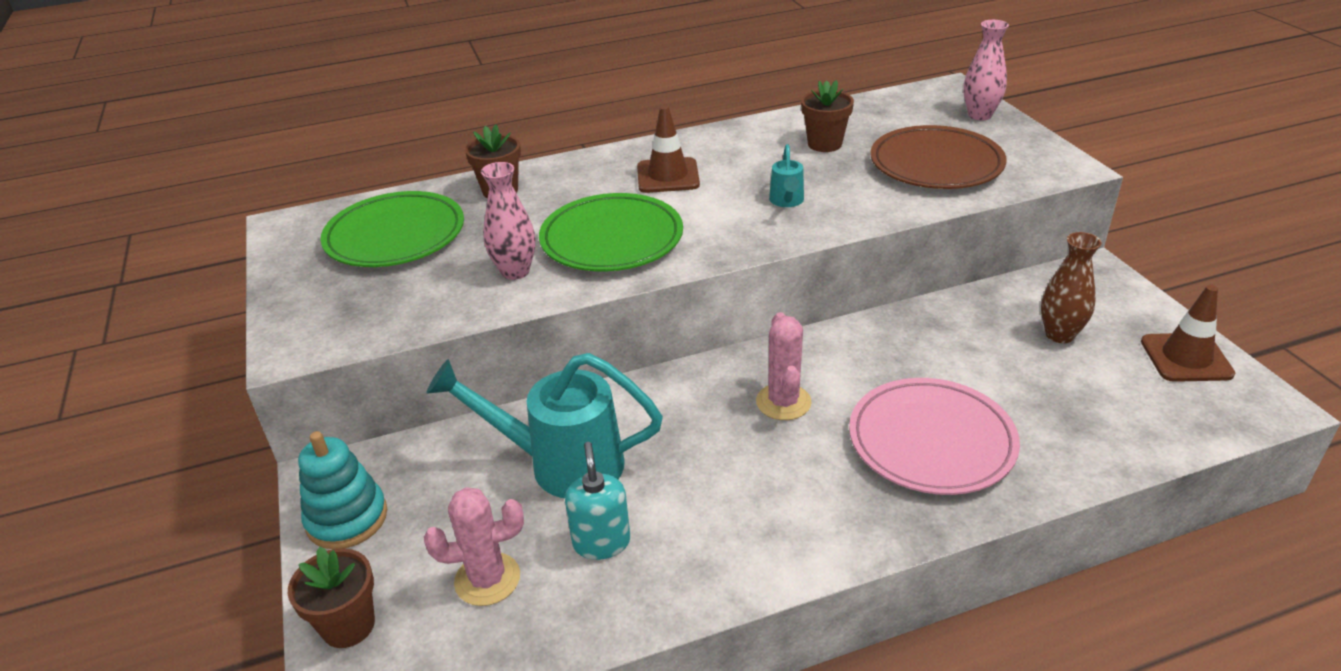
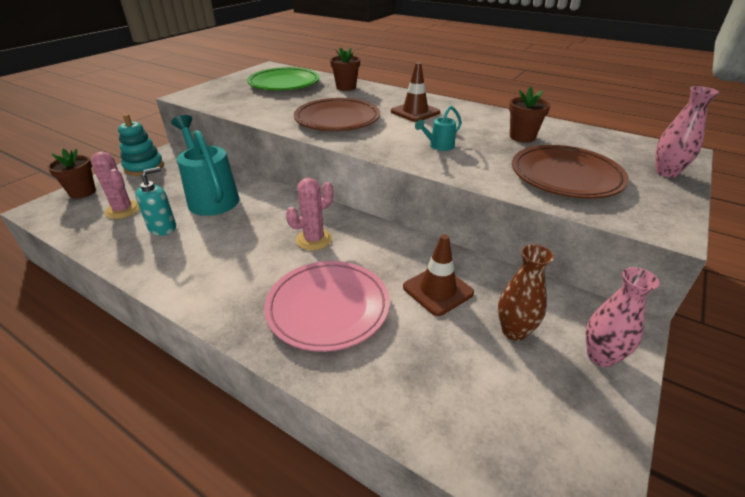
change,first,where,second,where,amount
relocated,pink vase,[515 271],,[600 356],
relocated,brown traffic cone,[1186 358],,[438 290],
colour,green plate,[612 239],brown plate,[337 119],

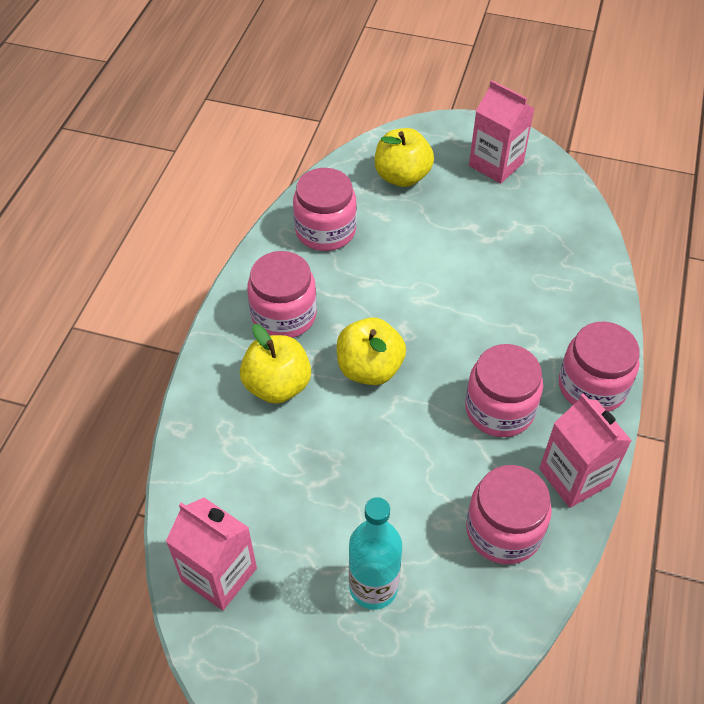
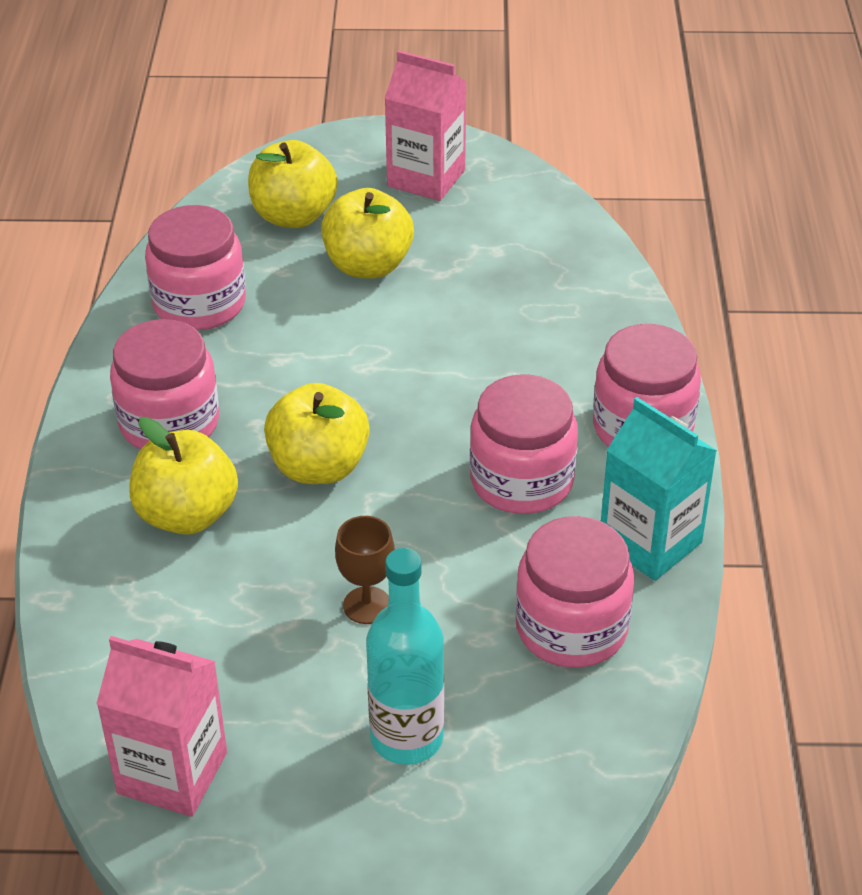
change,first,where,second,where,amount
appeared,,,yellow apple,[368 265],
appeared,,,brown goblet,[367 605],
colour,pink carton,[574 477],turquoise carton,[650 542],

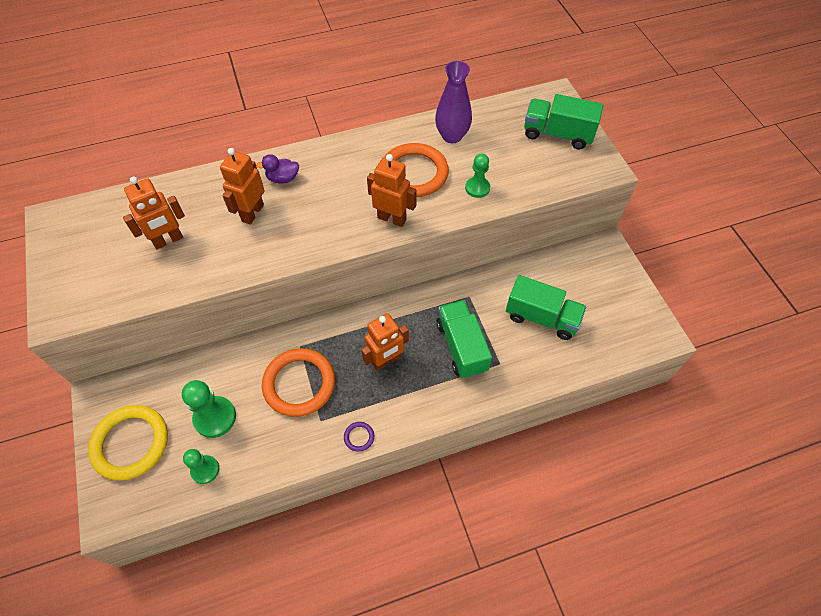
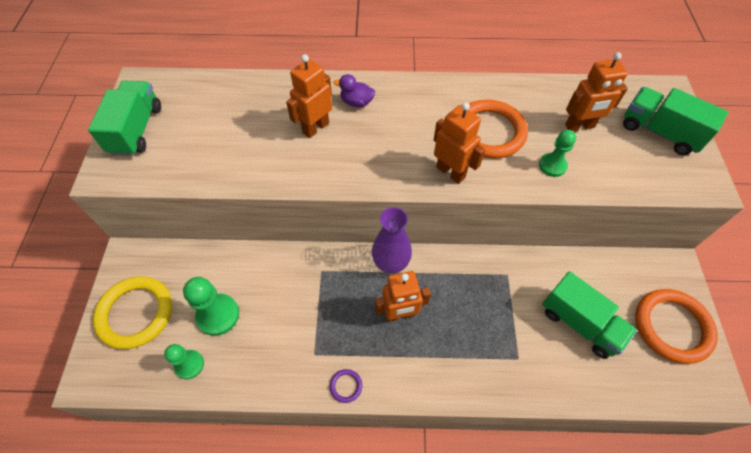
change,first,where,second,where,amount
relocated,orange robot,[168 240],,[579 126],
relocated,orange ring,[299 384],,[672 327],
relocated,purple vase,[452 136],,[391 263],
relocated,green truck,[461 347],,[136 130],

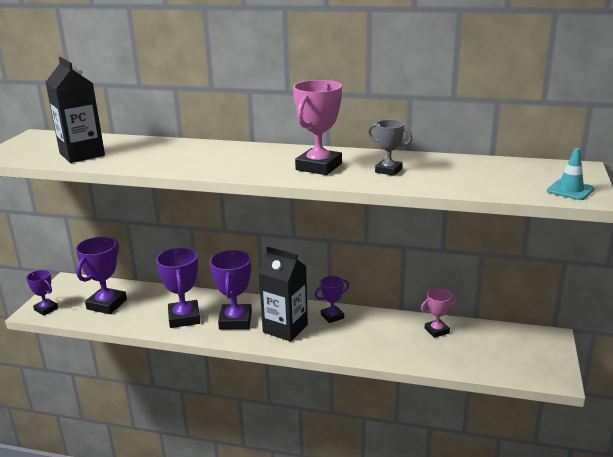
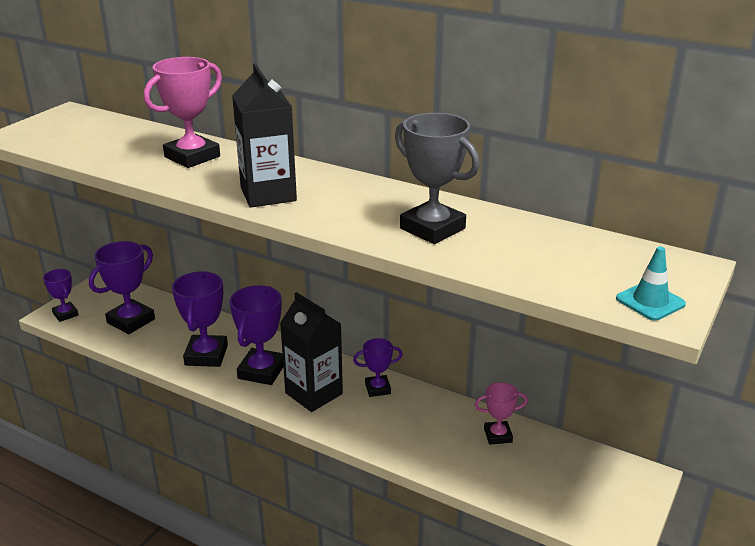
change,first,where,second,where,amount
relocated,black carton,[82 154],,[268 194],
relocated,pink trophy,[319 167],,[192 157],
size,grey trophy,[388 170],,[432 228],x1.72

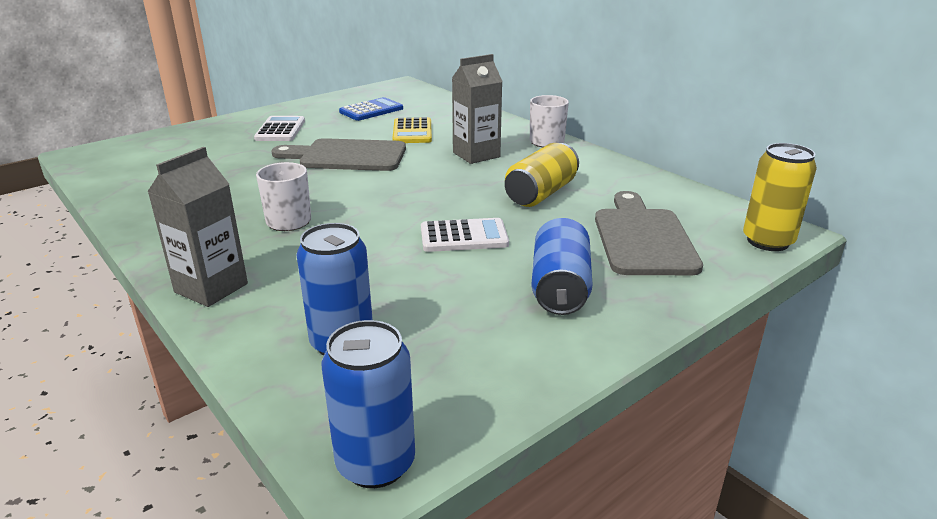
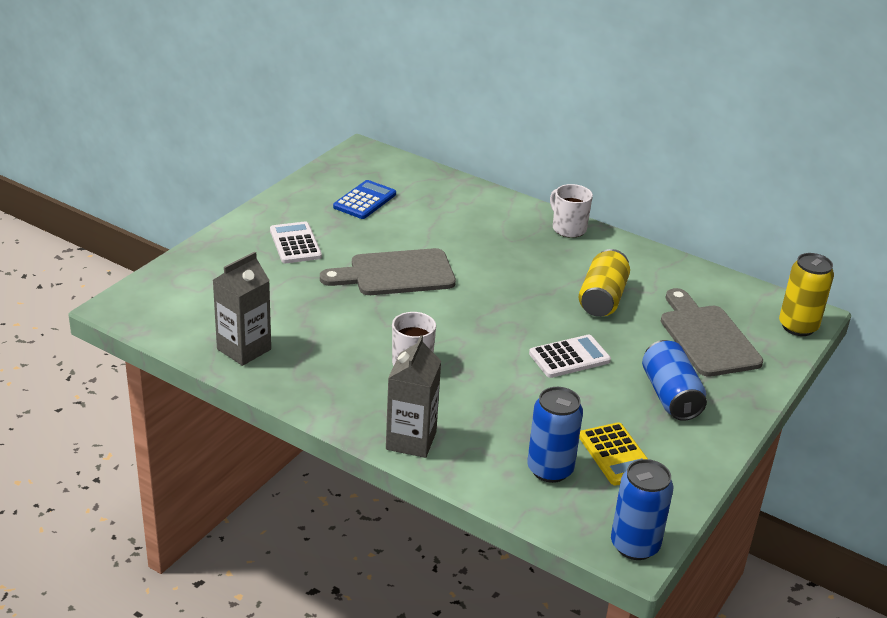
change,first,where,second,where,amount
relocated,yellow calculator,[412 132],,[616 455],
relocated,grey carton,[476 155],,[244 349],

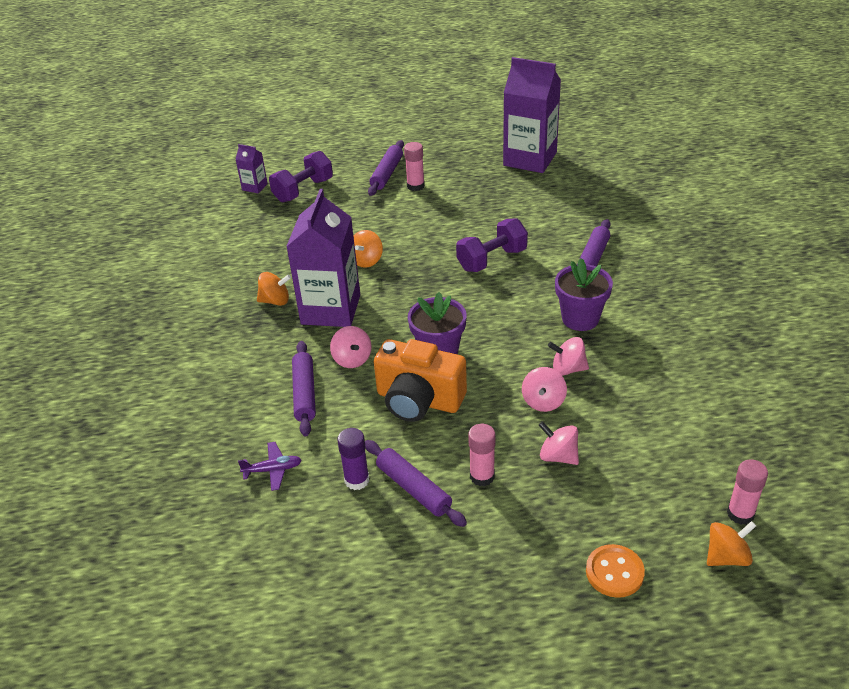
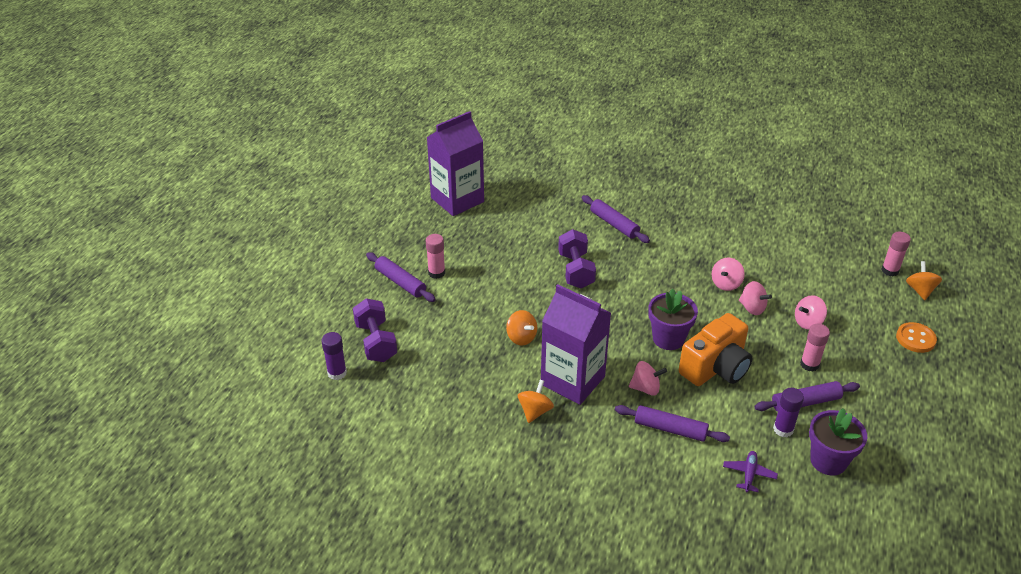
change,first,where,second,where,amount
relocated,purple flower pot,[580 318],,[828 461],
exchanged,purple carton,[254 187],purple glue stick,[337 373],

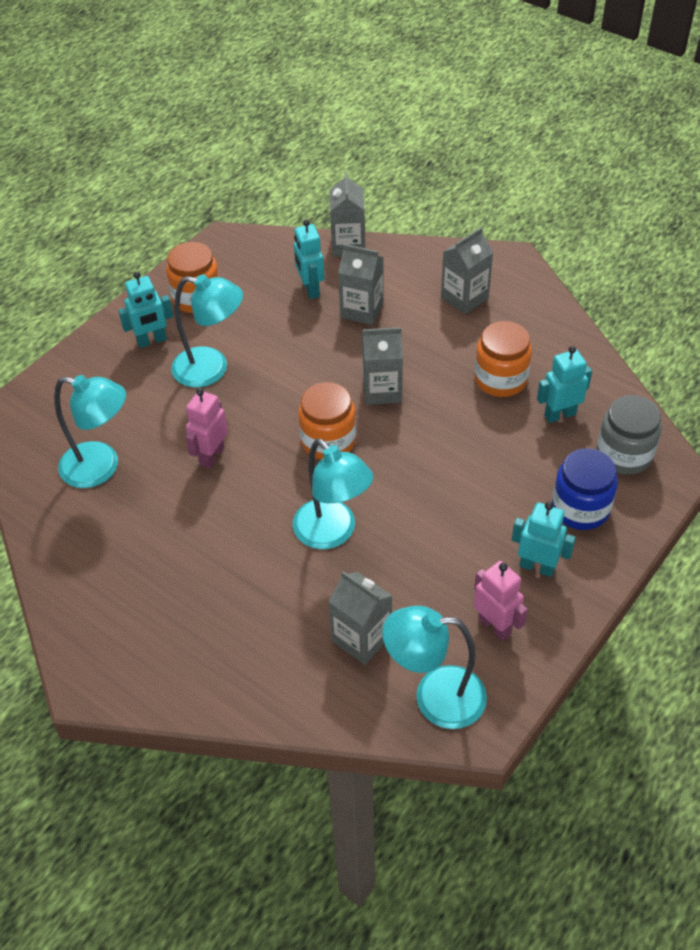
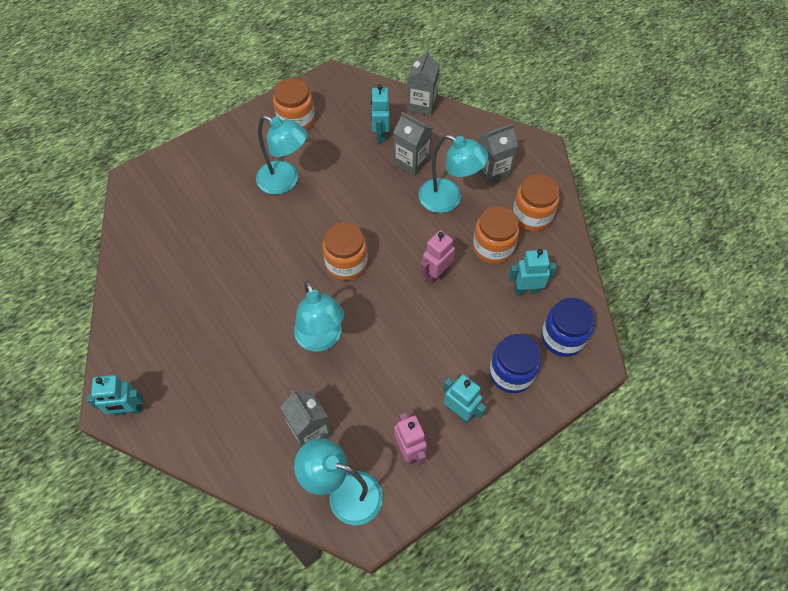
change,first,where,second,where,amount
missing,grey carton,[382 390],,,
appeared,,,orange jar,[532 215],
relocated,turquoise lamp,[101 467],,[448 200],
relocated,turquoise robot,[152 341],,[128 410],
relocated,pink robot,[211 456],,[436 274],
colour,grey jar,[624 454],blue jar,[562 337],

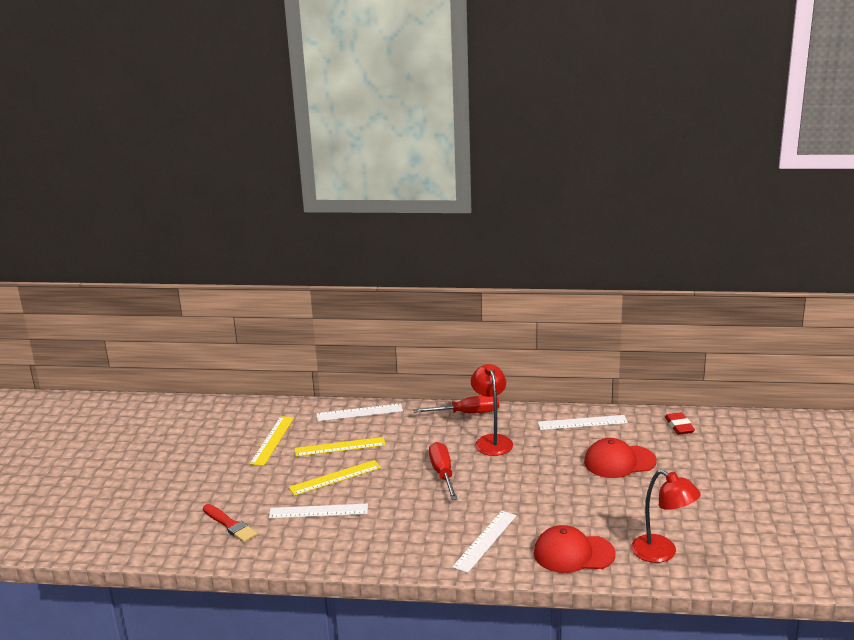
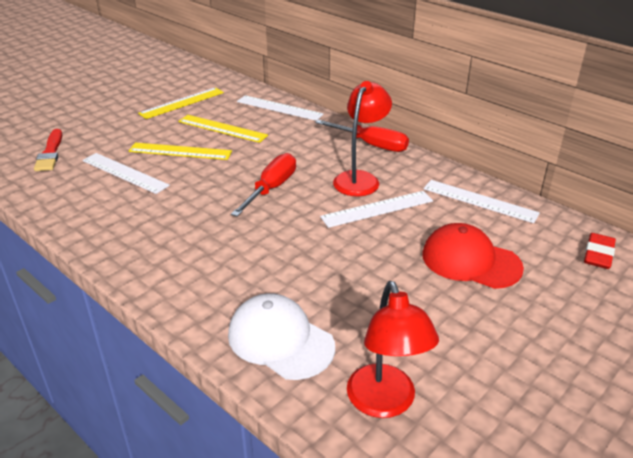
change,first,where,second,where,amount
relocated,white ruler,[485 541],,[377 209],
colour,red cap,[573 553],white cap,[280 340],

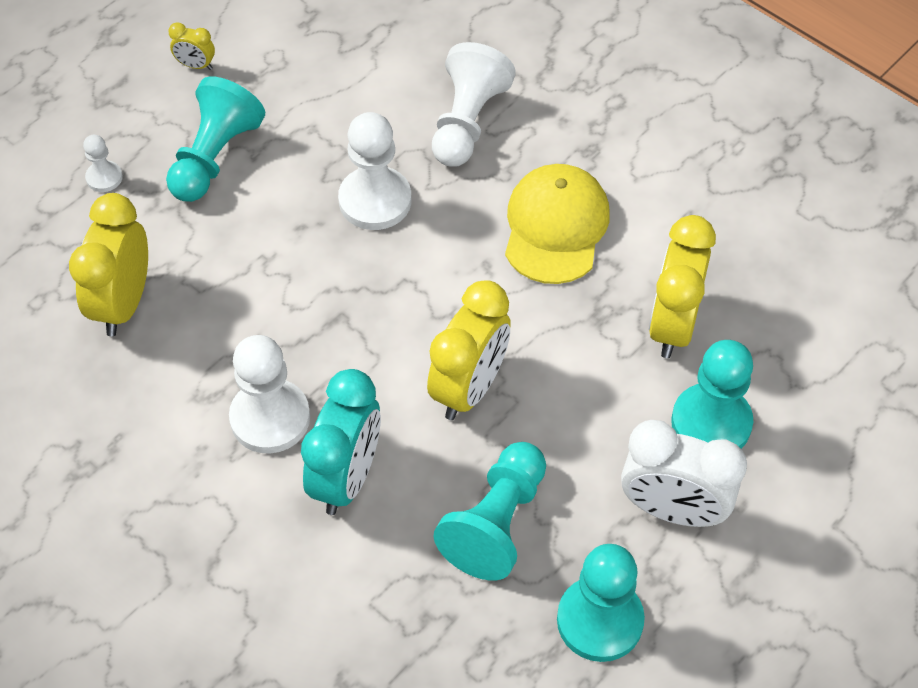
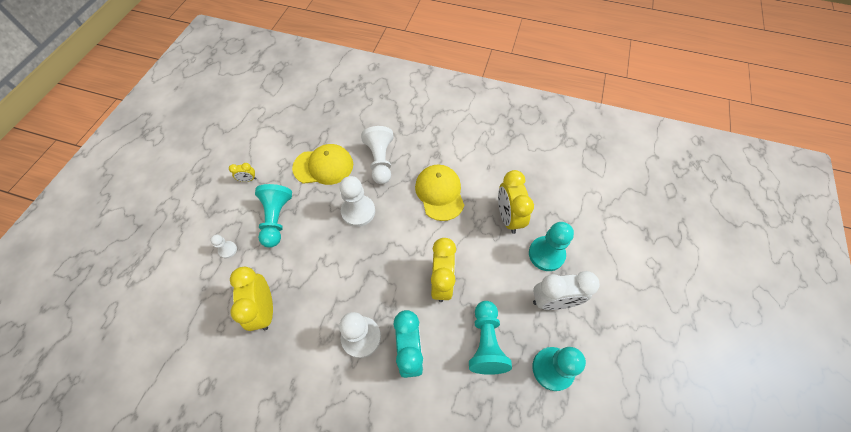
change,first,where,second,where,amount
appeared,,,yellow cap,[323 166],

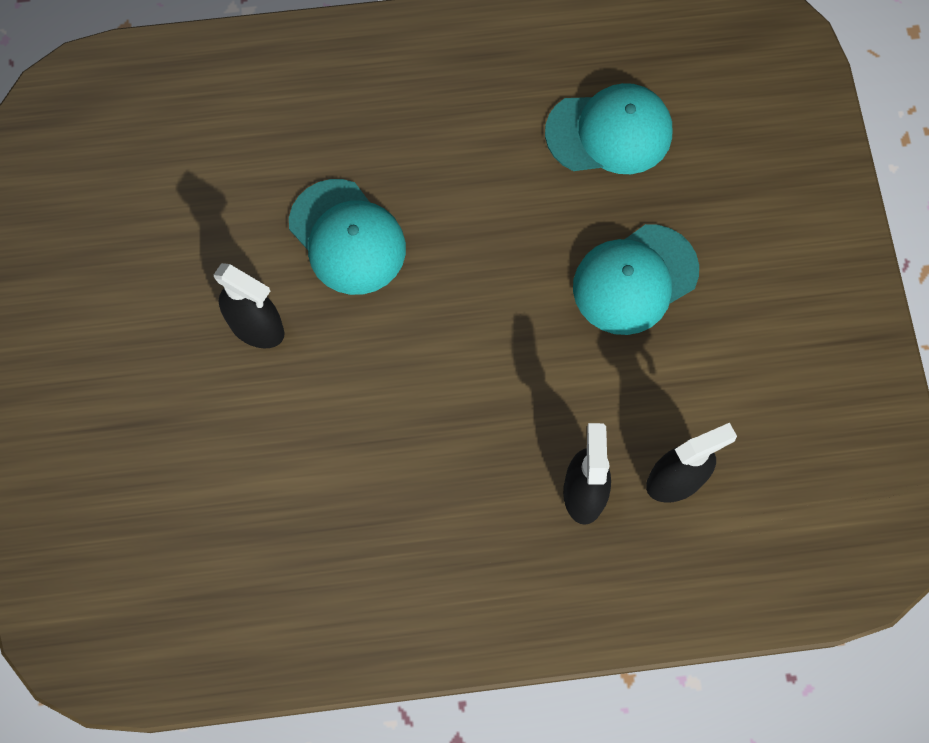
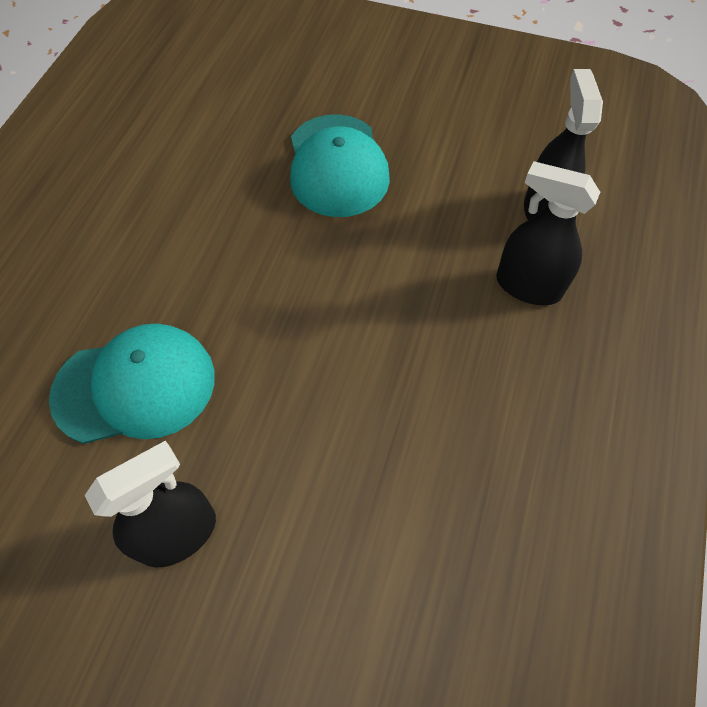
change,first,where,second,where,amount
missing,turquoise cap,[609 132],,,

